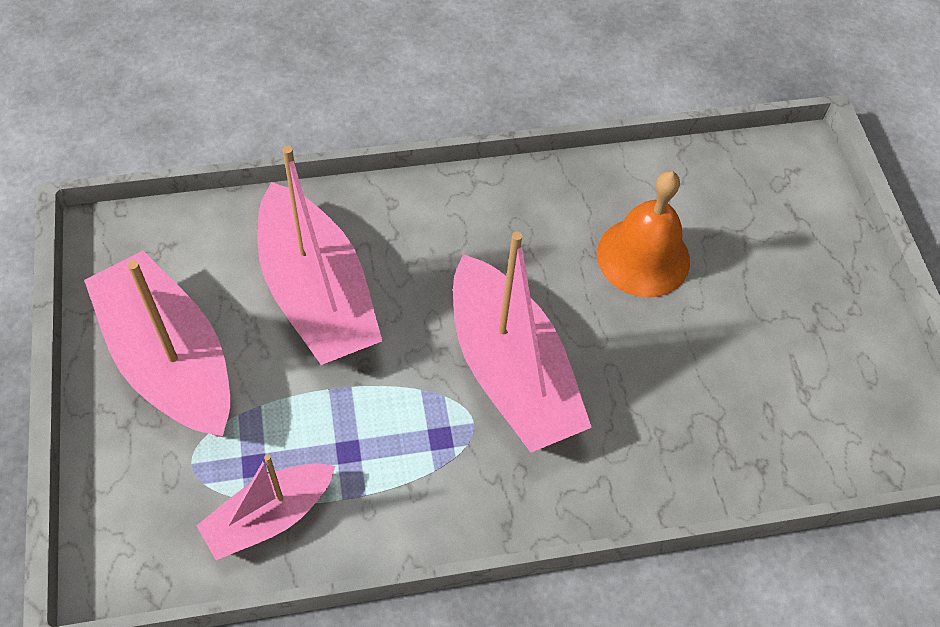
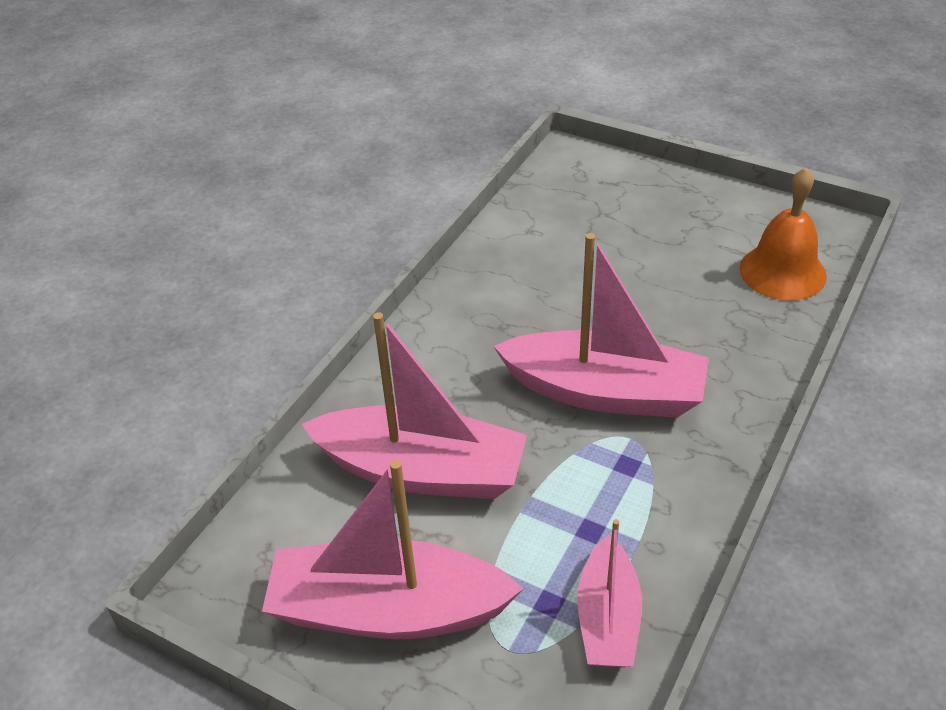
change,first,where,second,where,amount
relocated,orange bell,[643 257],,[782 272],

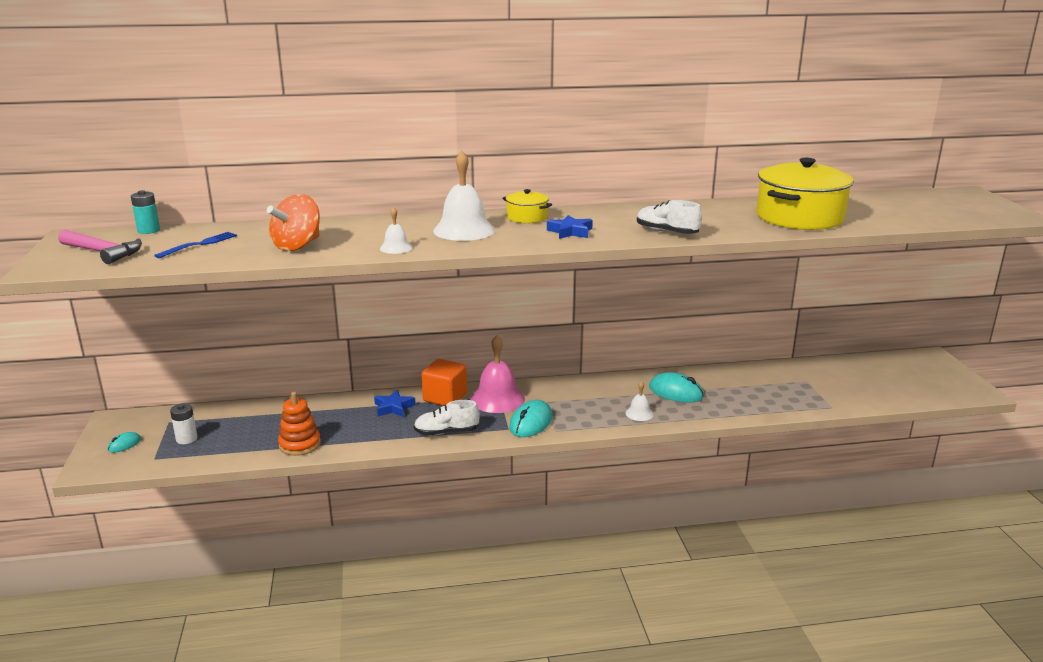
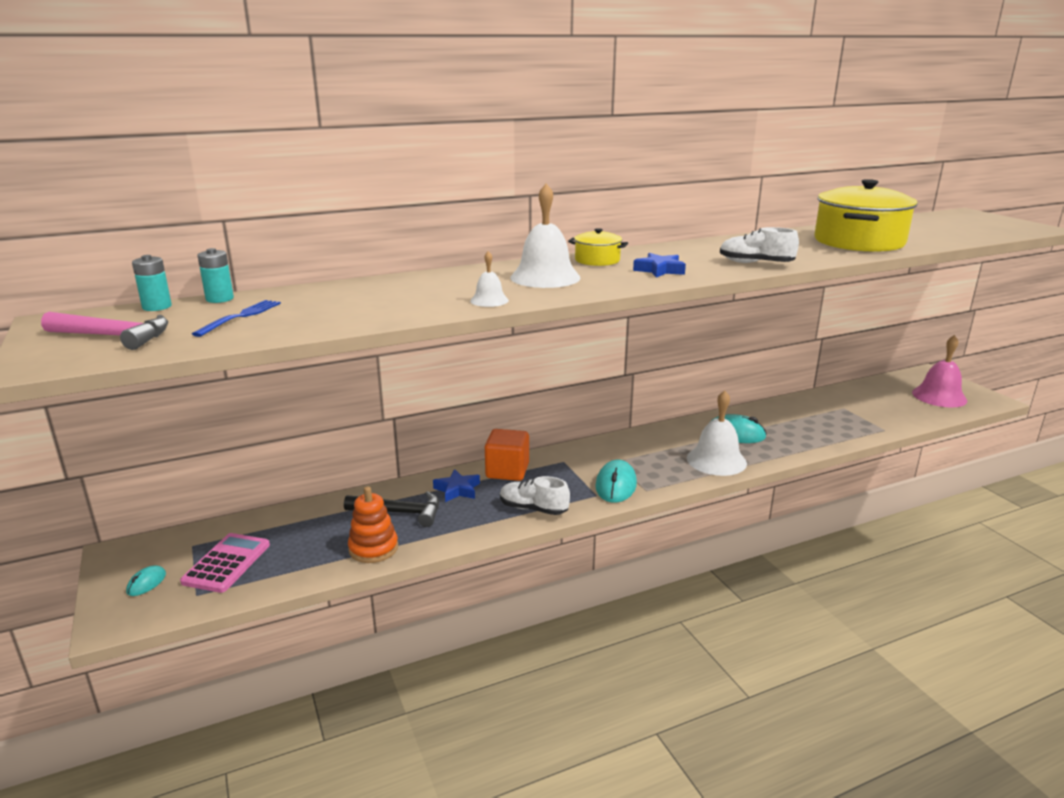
change,first,where,second,where,amount
missing,orange spinning top,[297 246],,,
appeared,,,turquoise battery,[219 299],
appeared,,,black hammer,[399 513],
relocated,pink bell,[497 399],,[939 396],
exchanged,white battery,[186 439],pink calculator,[227 563],
spun,white shoe,[446 432],,[533 509],45 degrees clockwise
size,white bell,[639 413],,[716 460],x2.00

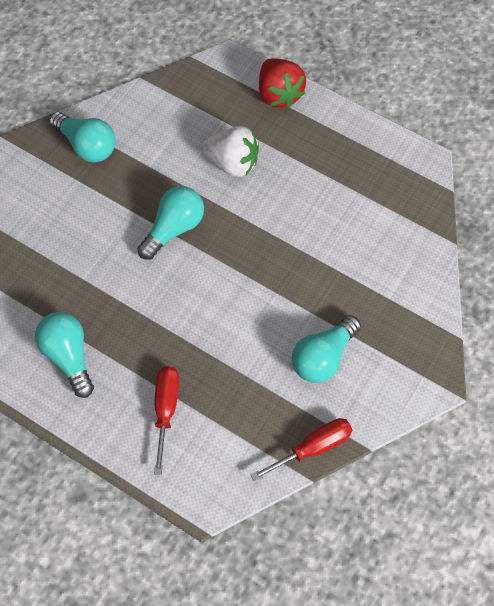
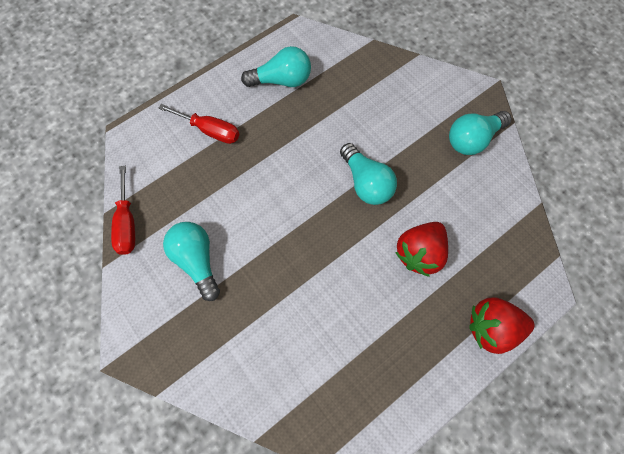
change,first,where,second,where,amount
colour,white strawberry,[232 163],red strawberry,[419 253],

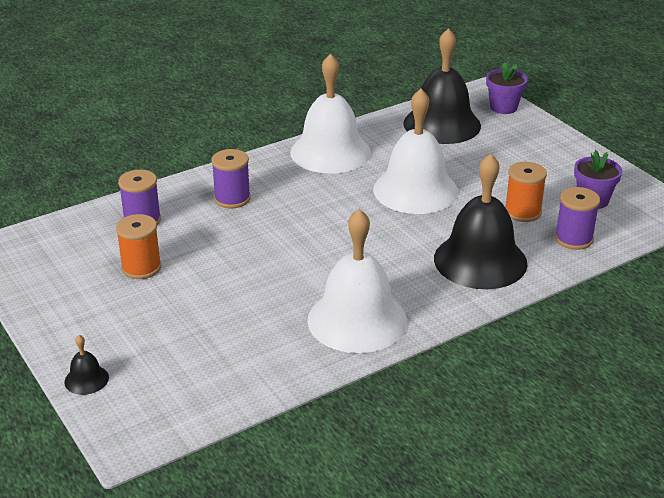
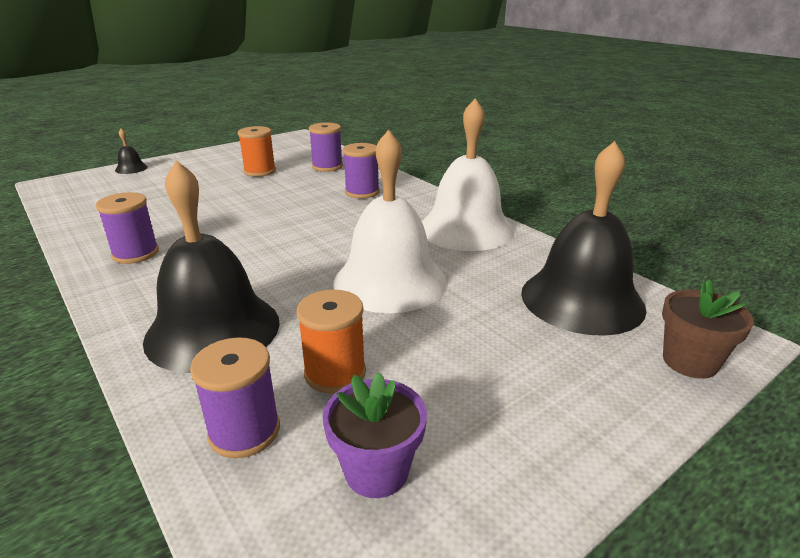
change,first,where,second,where,amount
exchanged,white bell,[357 320],purple spool,[135 253],
colour,purple flower pot,[503 107],brown flower pot,[689 361],

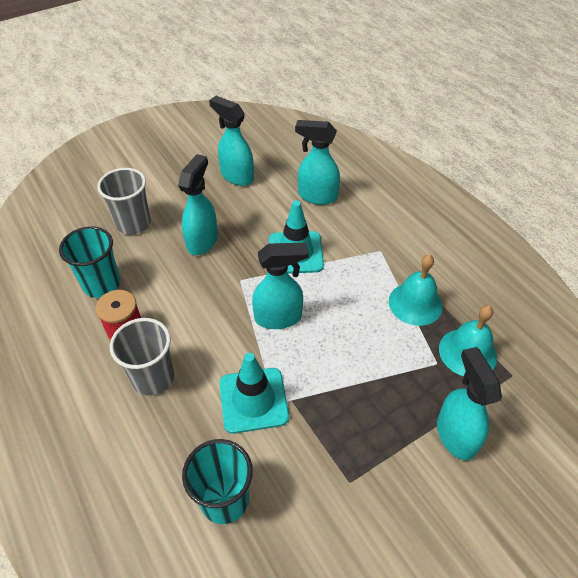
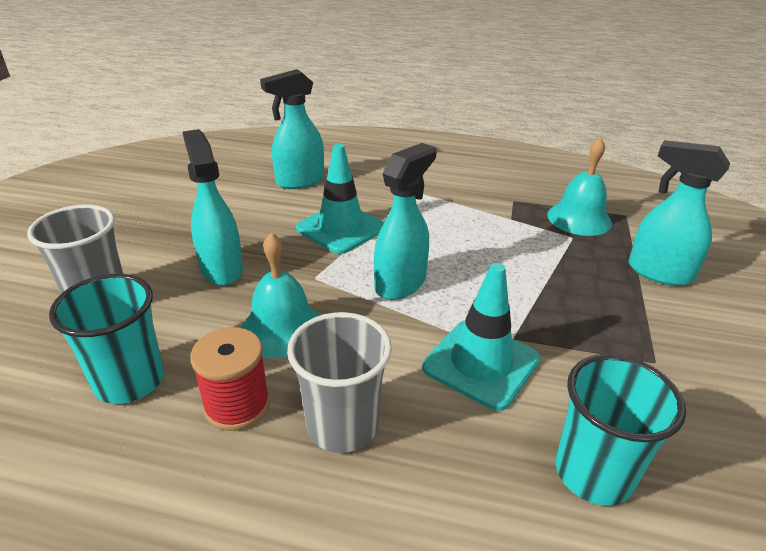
change,first,where,second,where,amount
missing,turquoise spray bottle,[236 176],,,
relocated,turquoise bell,[415 303],,[282 328],

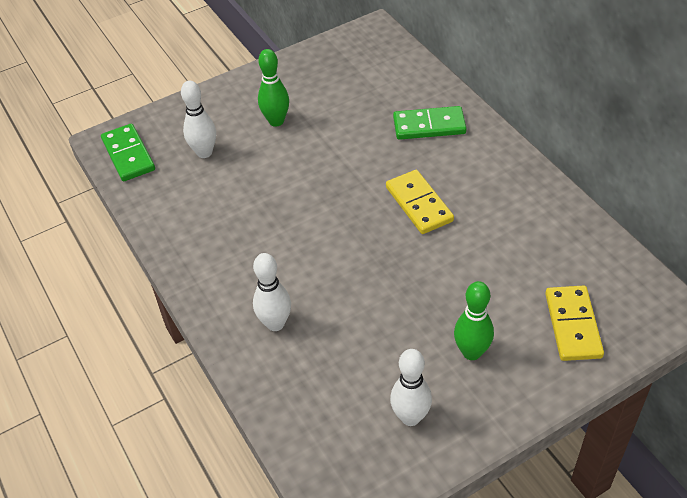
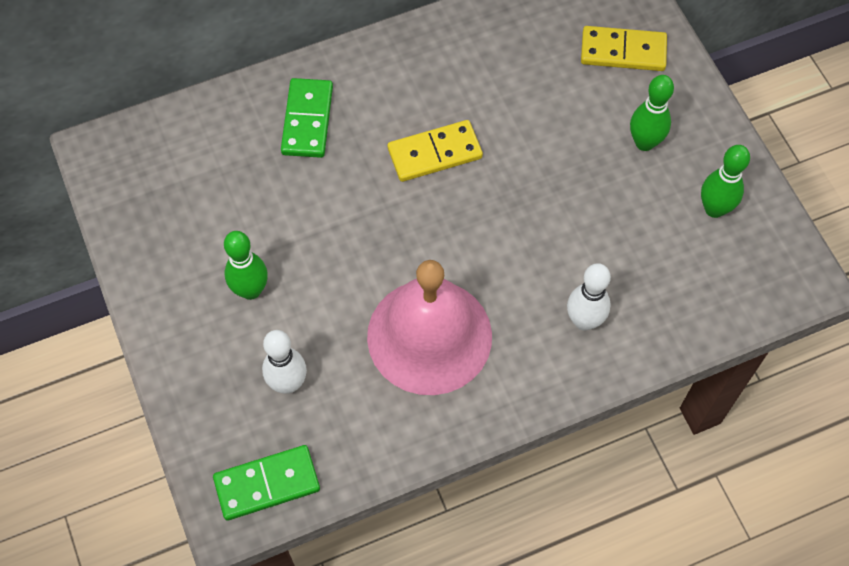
change,first,where,second,where,amount
appeared,,,pink bell,[429 336],
colour,white bowling pin,[410 417],green bowling pin,[714 209],

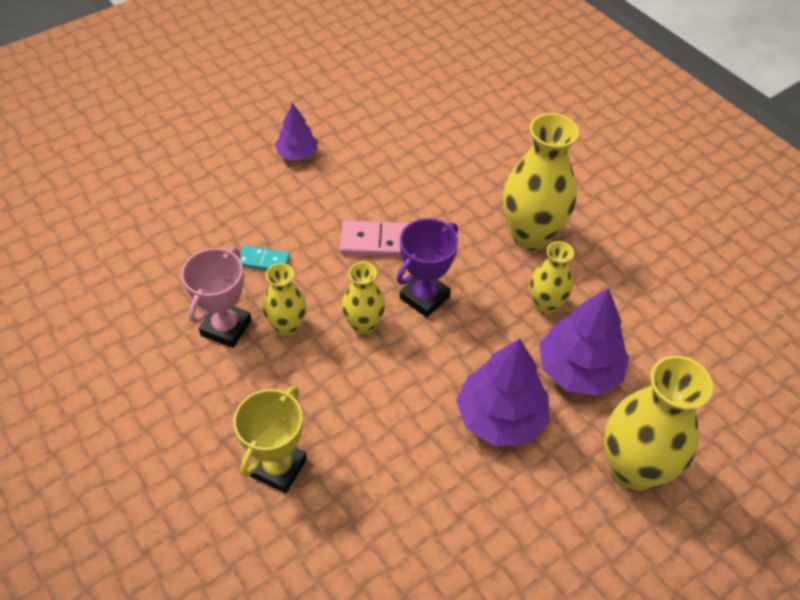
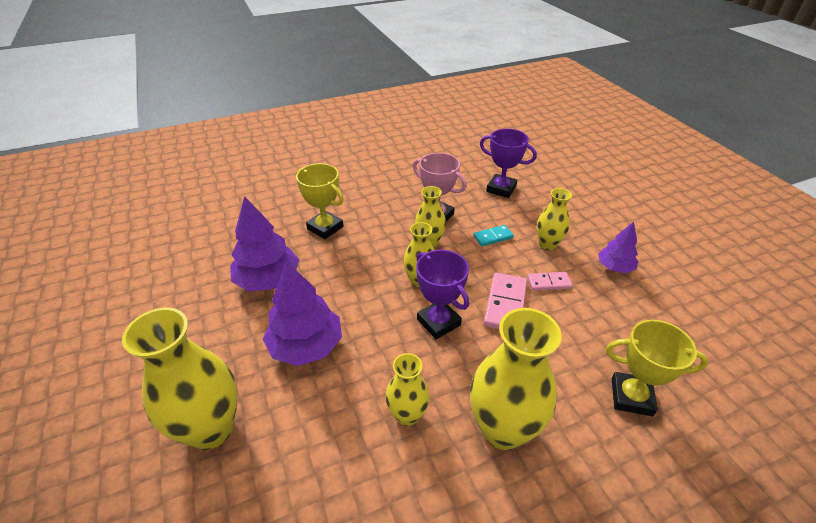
change,first,where,second,where,amount
appeared,,,purple trophy,[501 189],
appeared,,,pink domino,[549 282],
appeared,,,yellow vase,[547 244],
appeared,,,yellow trophy,[631 397],
relocated,purple tree,[579 370],,[268 280],
spun,turquoise domino,[264 261],,[493 237],45 degrees clockwise

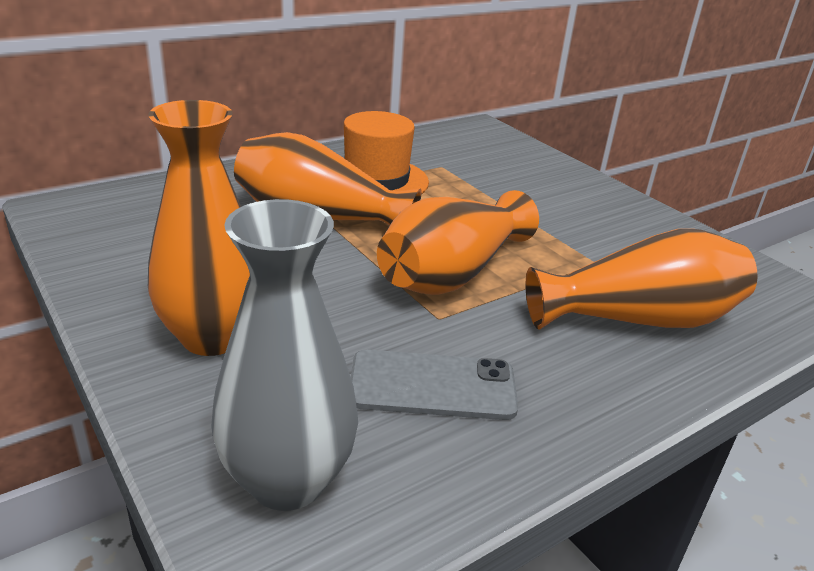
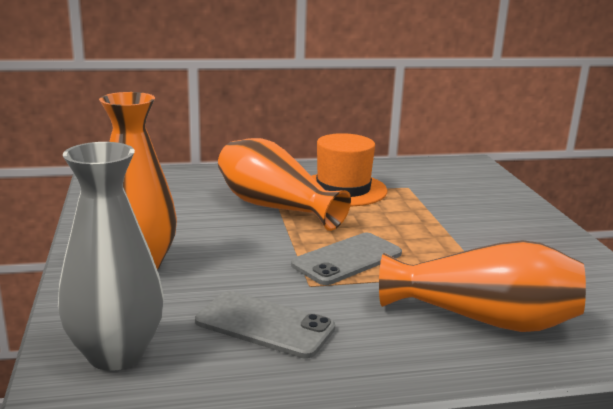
change,first,where,second,where,amount
exchanged,orange vase,[452 274],grey phone,[347 259],

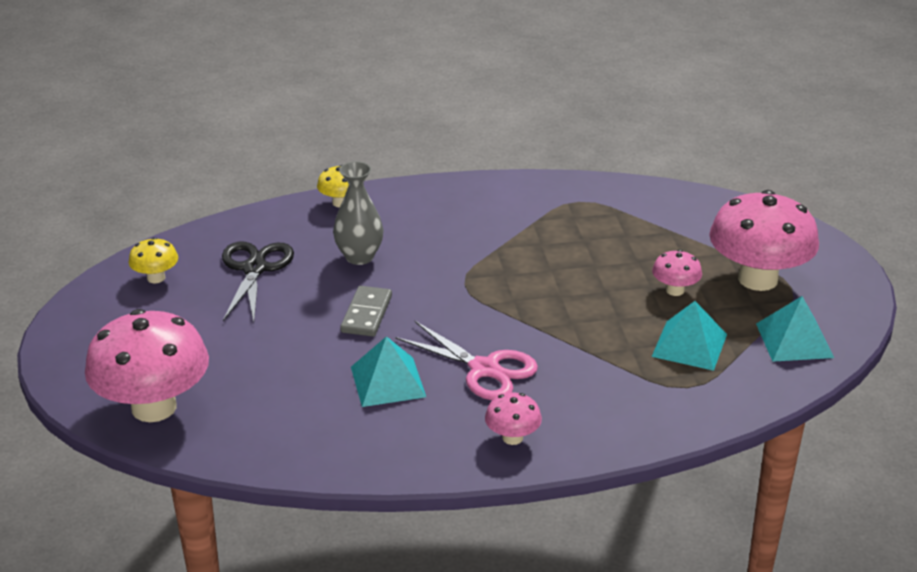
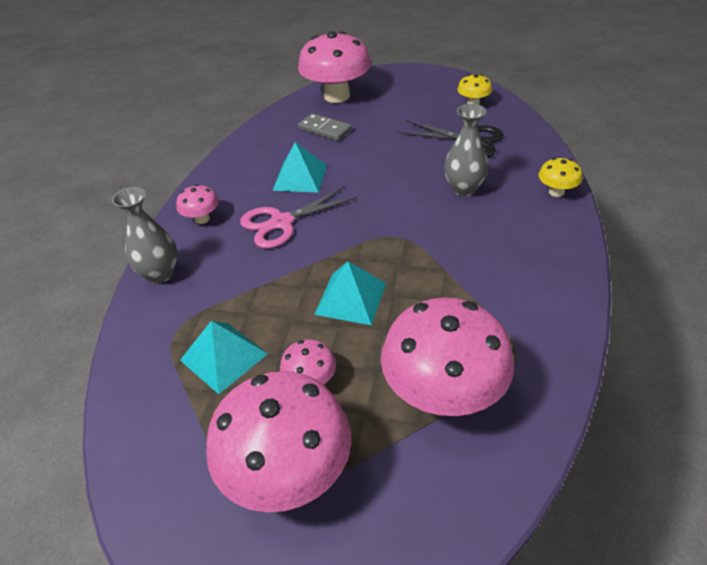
change,first,where,second,where,amount
appeared,,,grey vase,[160 274],
appeared,,,pink mushroom,[443 393],
relocated,grey domino,[366 314],,[325 129],
relocated,turquoise pyramid,[794 340],,[351 298],

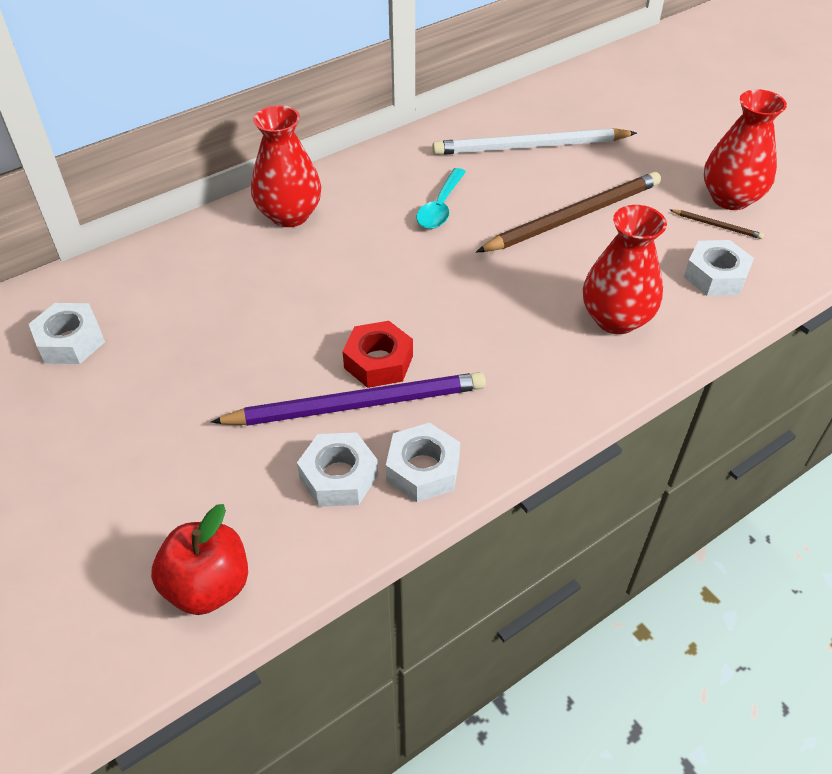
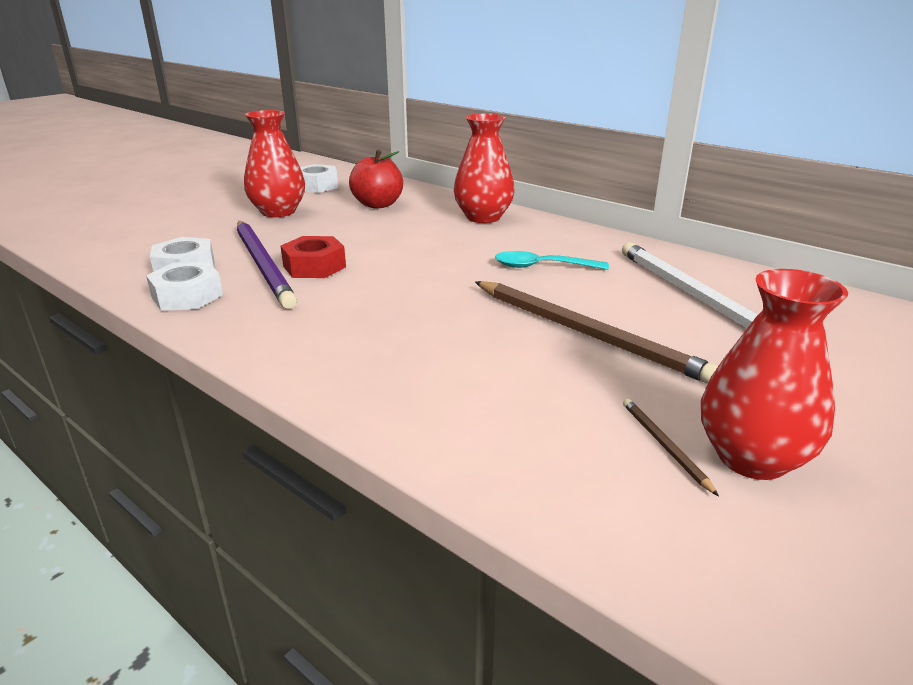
change,first,where,second,where,amount
missing,white nut,[715 276],,,
relocated,red apple,[208 586],,[378 204],
relocated,red vase,[616 319],,[278 212],
spun,brown pencil,[717 226],,[664 446],150 degrees clockwise

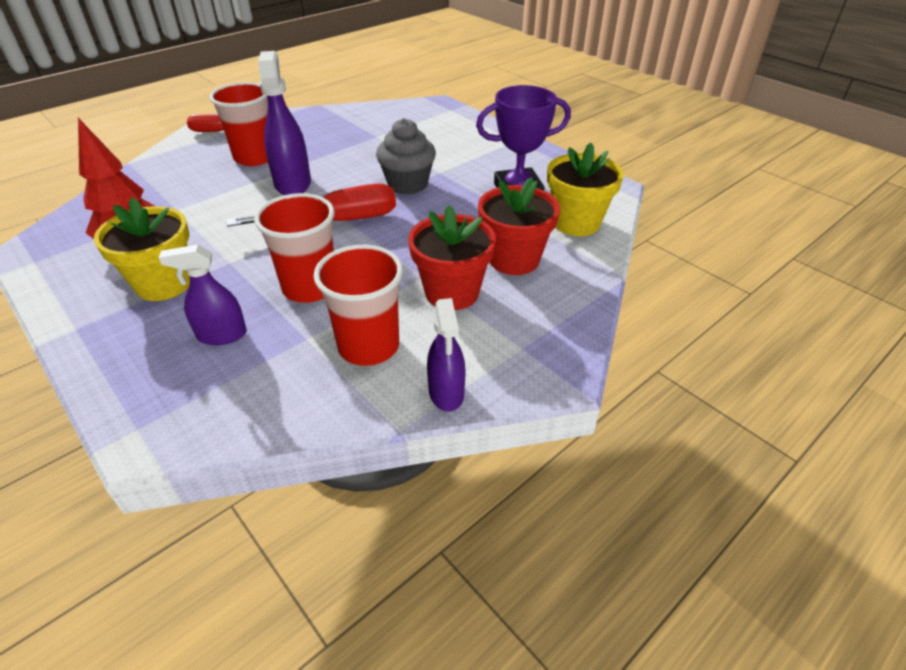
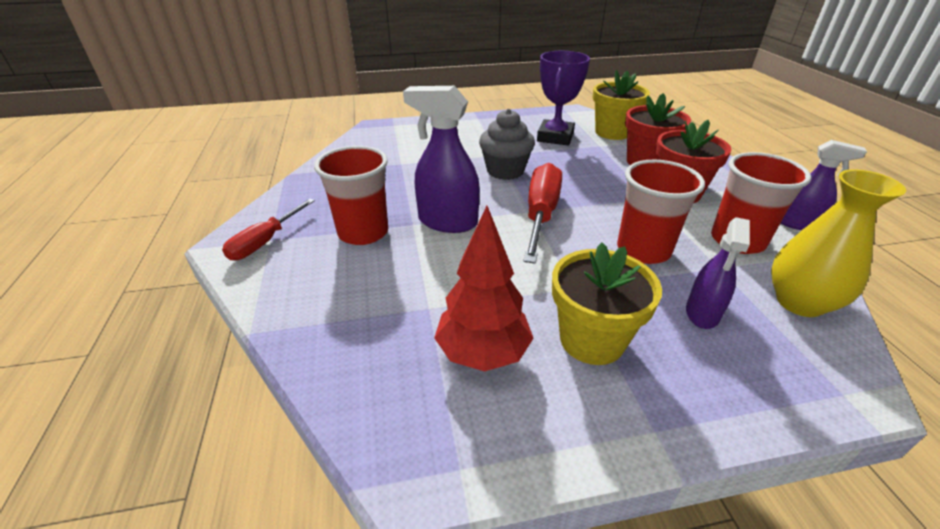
change,first,where,second,where,amount
appeared,,,yellow vase,[799 302],

